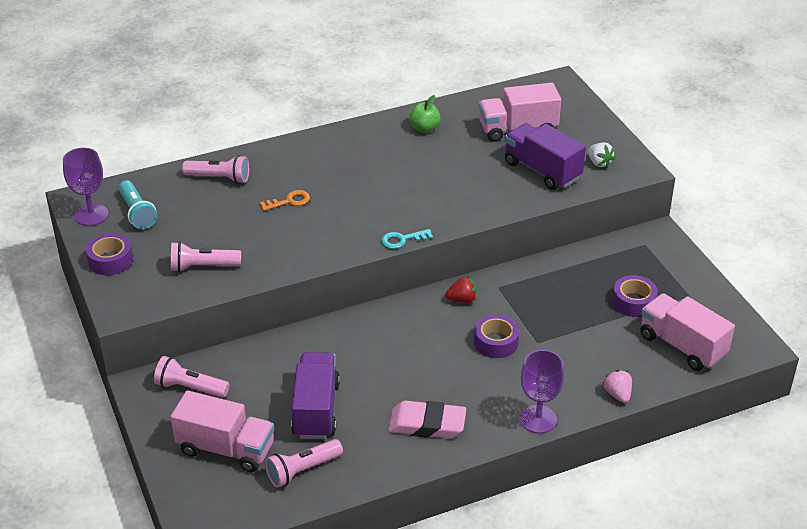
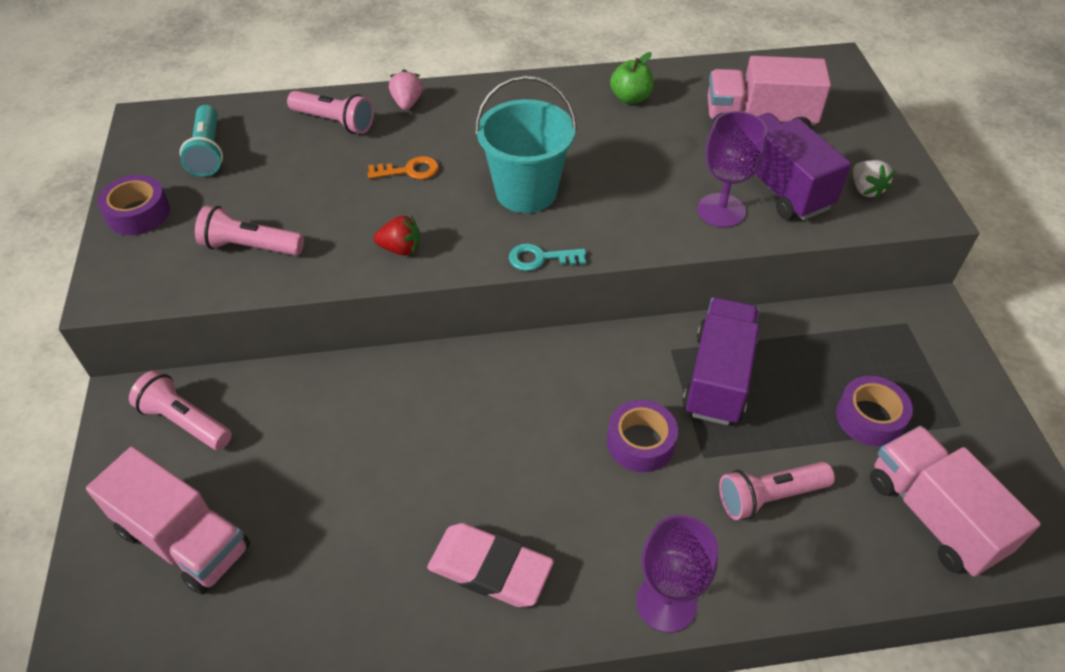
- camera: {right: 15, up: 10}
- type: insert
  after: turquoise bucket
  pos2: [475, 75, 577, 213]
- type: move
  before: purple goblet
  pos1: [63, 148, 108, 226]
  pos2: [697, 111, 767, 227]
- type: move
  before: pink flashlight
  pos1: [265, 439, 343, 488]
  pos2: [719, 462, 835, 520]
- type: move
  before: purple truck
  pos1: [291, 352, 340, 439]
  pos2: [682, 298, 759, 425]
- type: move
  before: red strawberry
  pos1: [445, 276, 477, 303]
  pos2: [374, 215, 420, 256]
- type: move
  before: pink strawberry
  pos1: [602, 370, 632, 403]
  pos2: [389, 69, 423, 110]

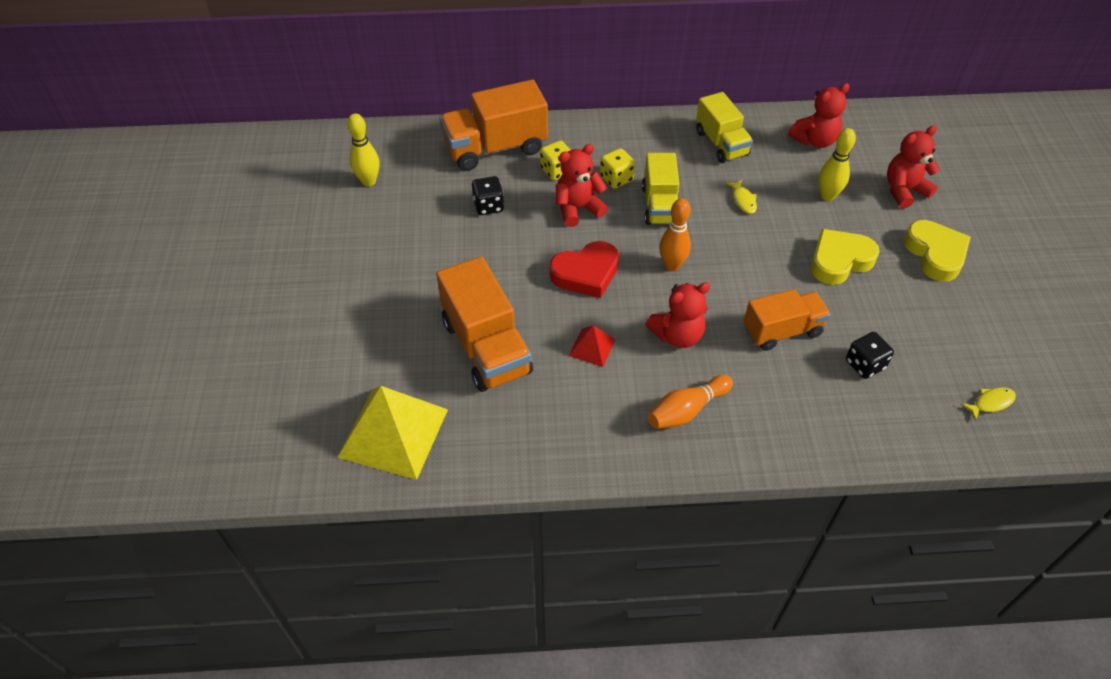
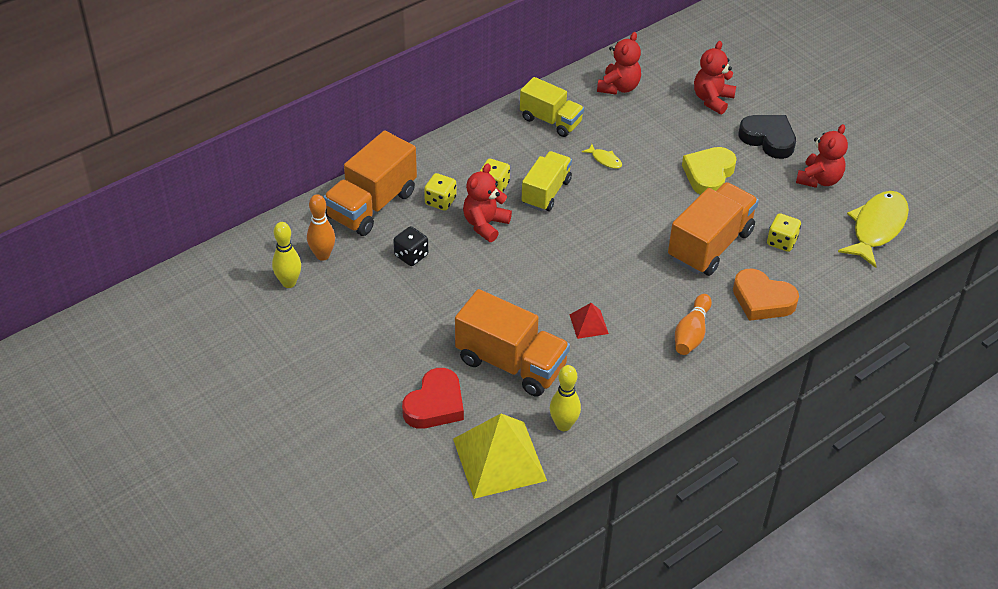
- camera: {right: -35, up: -5}
- type: insert
  after: orange heart
  pos2: [733, 269, 799, 321]
- type: move
  before: red heart
  pos1: [550, 241, 619, 298]
  pos2: [402, 368, 464, 429]
- type: move
  before: red teddy bear
  pos1: [645, 282, 710, 348]
  pos2: [796, 124, 848, 188]
- type: move
  before: orange bowling pin
  pos1: [659, 198, 691, 271]
  pos2: [307, 194, 335, 261]
- type: move
  before: yellow bowling pin
  pos1: [818, 128, 856, 201]
  pos2: [550, 365, 581, 431]
- type: recolor
  before: black dice
  after: yellow dice
  pos1: [846, 332, 894, 379]
  pos2: [767, 213, 801, 252]
- type: recolor
  before: yellow heart
  after: black heart
  pos1: [904, 220, 971, 282]
  pos2: [739, 115, 796, 159]
- type: rotate
  before: yellow truck
  pos1: [642, 153, 679, 225]
  pos2: [521, 151, 572, 211]
  turn: -120
- type: resize
  before: orange truck
  pos1: [744, 289, 831, 351]
  pos2: [668, 182, 759, 276]
  scale: 1.52
- type: resize
  before: yellow fish
  pos1: [961, 387, 1016, 421]
  pos2: [838, 191, 909, 268]
  scale: 2.37

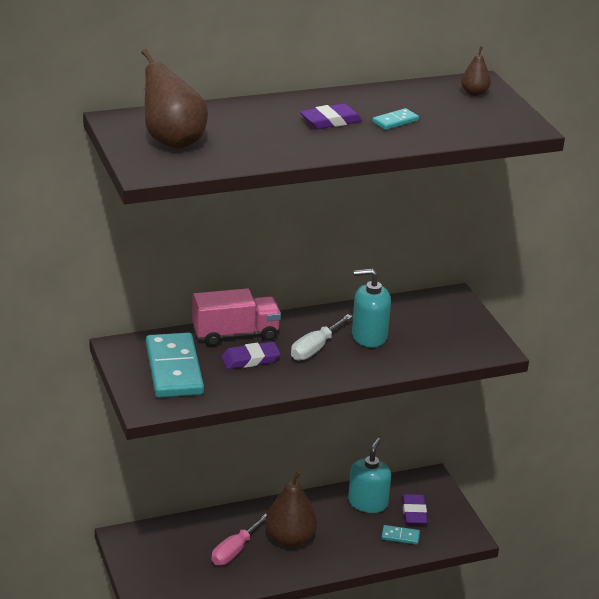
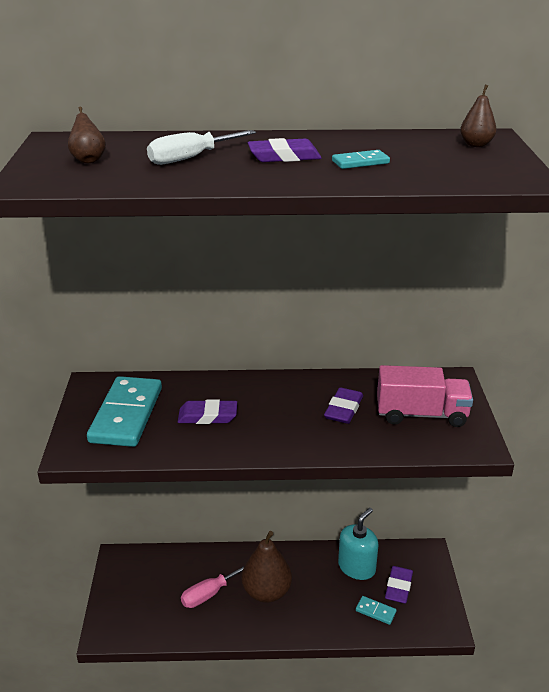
- camera: {right: 20, up: 0}
- type: move
  before: pink truck
  pos1: [192, 288, 281, 346]
  pos2: [377, 365, 473, 427]
- type: move
  before: white screwdriver
  pos1: [291, 314, 353, 360]
  pos2: [147, 130, 256, 165]
- type: replace
  before: turquoise soap dispenser
  after: purple eraser
  pos1: [352, 268, 391, 348]
  pos2: [324, 387, 363, 424]
- type: resize
  before: brown pear
  pos1: [142, 49, 208, 149]
  pos2: [68, 107, 106, 163]
  scale: 0.5

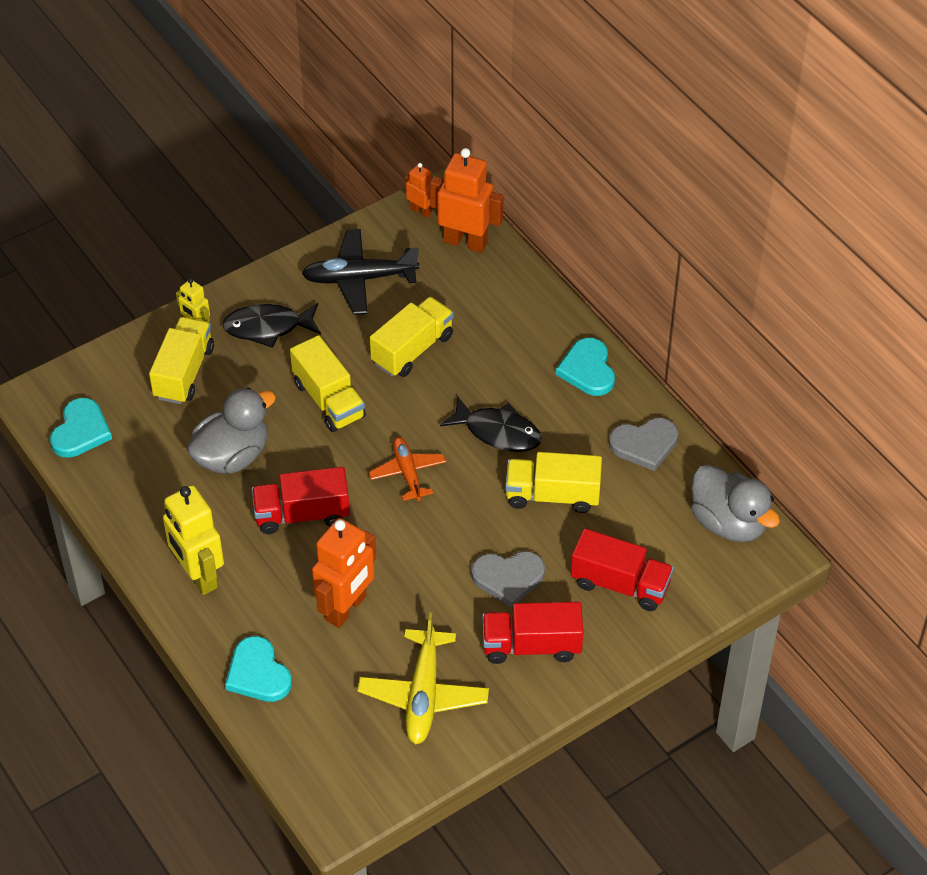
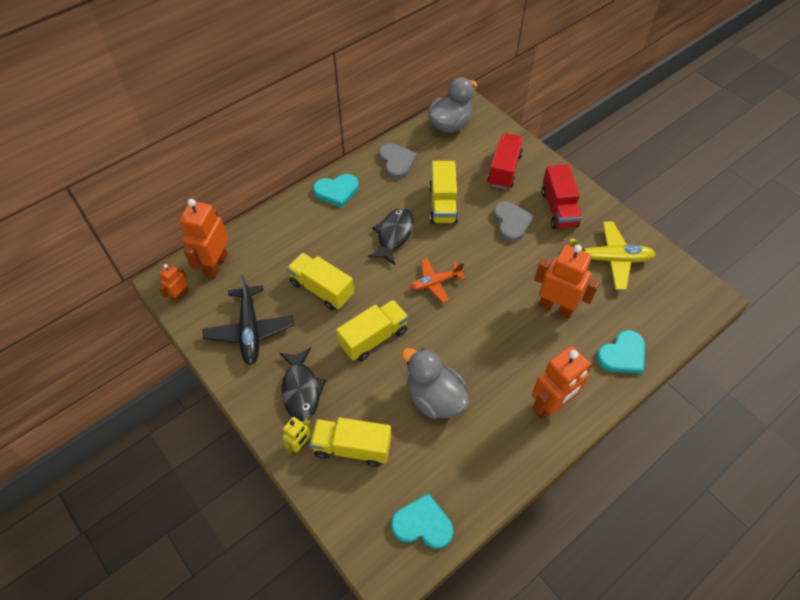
- camera: {right: -95, up: 5}
- type: delete
  before: red truck
  pos1: [252, 467, 350, 534]
- type: recolor
  before: yellow robot
  after: orange robot
  pos1: [163, 485, 224, 595]
  pos2: [532, 346, 592, 420]

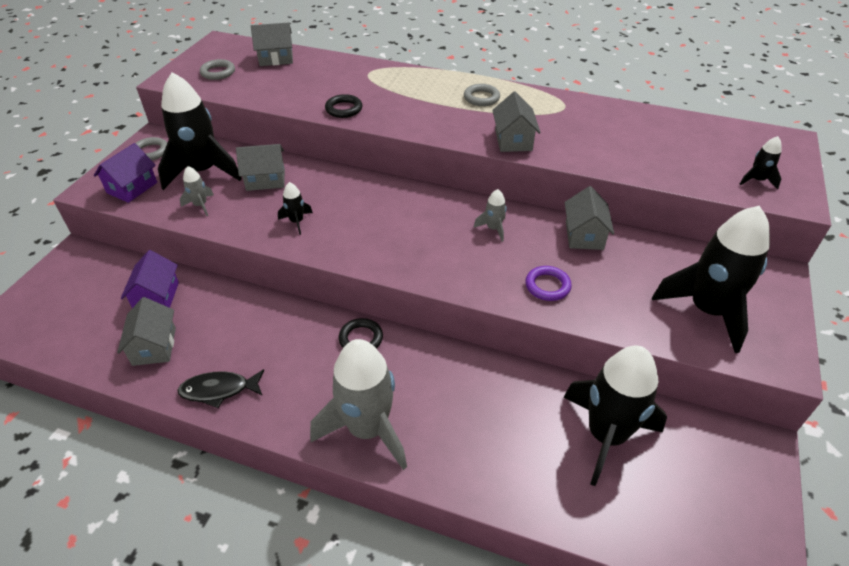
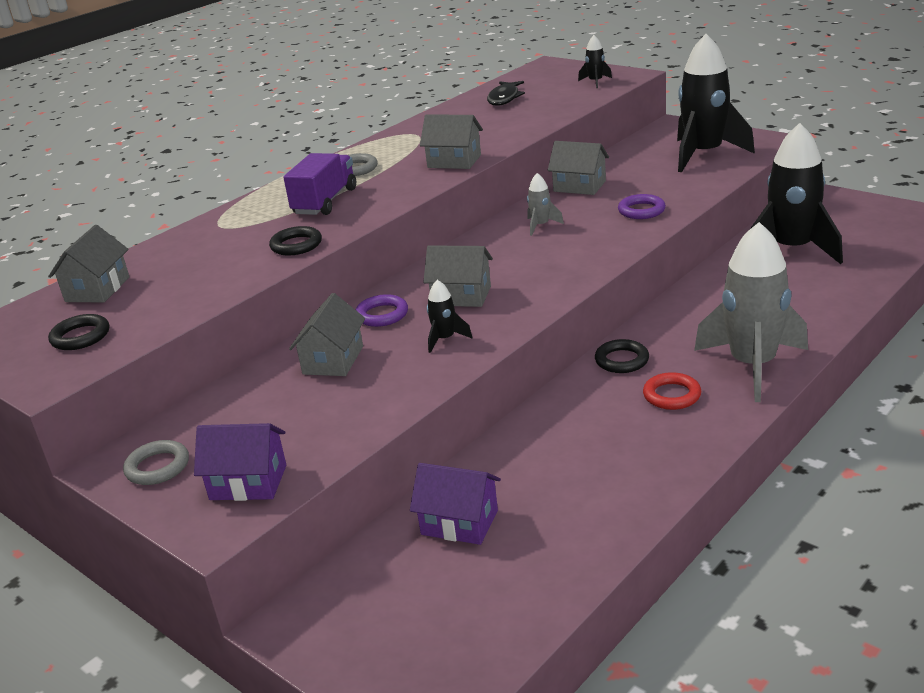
- camera: {right: -65, up: -15}
- type: delete
  before: black rocket
  pos1: [158, 72, 242, 190]
- type: delete
  before: grey rocket
  pos1: [180, 166, 214, 216]
- type: insert
  after: purple truck
  pos2: [283, 153, 356, 215]
- type: insert
  after: purple ring
  pos2: [355, 294, 408, 327]
- type: insert
  after: red ring
  pos2: [643, 372, 701, 410]
- type: move
  before: grey house
  pos1: [117, 297, 176, 366]
  pos2: [423, 245, 493, 307]
- type: move
  before: black fish
  pos1: [177, 369, 264, 408]
  pos2: [487, 81, 525, 106]
- type: recolor
  before: grey ring
  after: black ring
  pos1: [200, 59, 235, 80]
  pos2: [48, 314, 109, 350]
- type: rotate
  before: purple house
  pos1: [94, 143, 157, 203]
  pos2: [194, 423, 286, 501]
  turn: -45

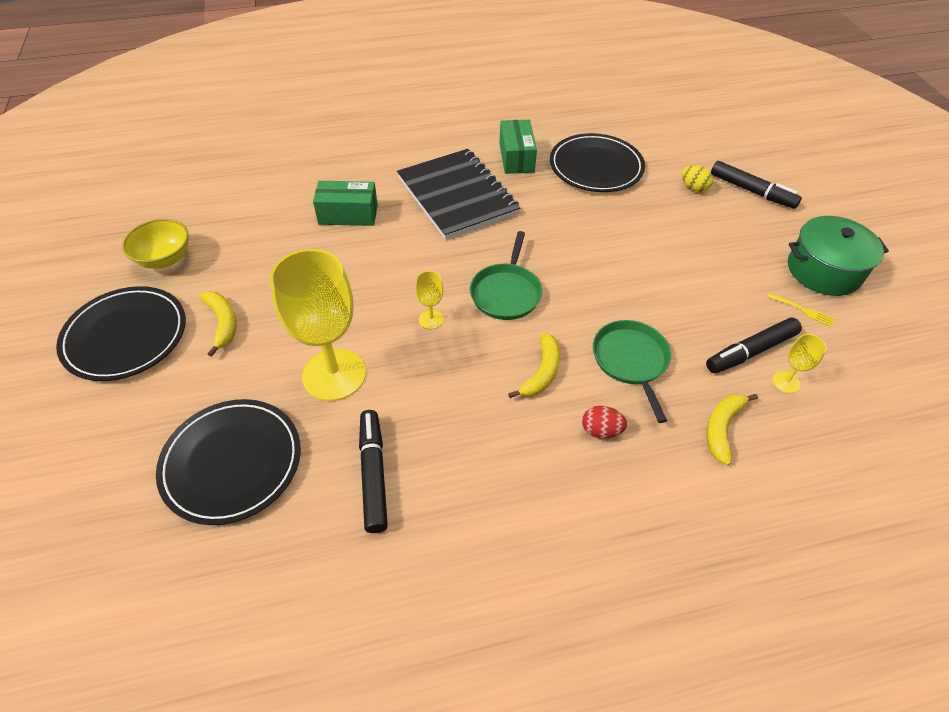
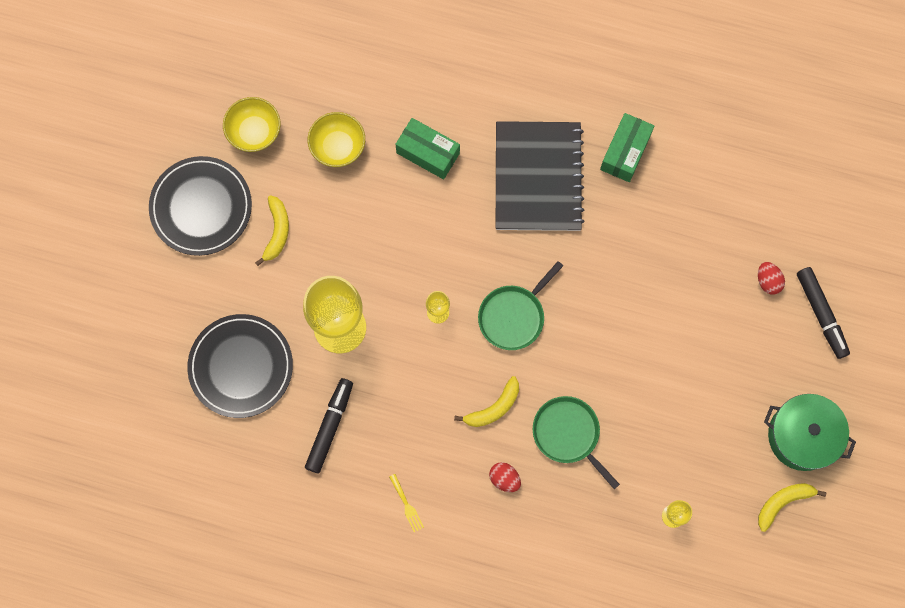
- camera: {right: 30, up: 25}
- type: delete
  before: black plate
  pos1: [550, 133, 645, 192]
- type: delete
  before: black marker
  pos1: [706, 317, 802, 373]
- type: insert
  after: yellow bowl
  pos2: [308, 112, 365, 167]
- type: move
  before: yellow banana
  pos1: [707, 394, 758, 466]
  pos2: [758, 483, 826, 532]
- type: move
  before: yellow fork
  pos1: [768, 293, 835, 327]
  pos2: [389, 474, 424, 532]
- type: recolor
  before: yellow egg
  after: red egg
  pos1: [682, 165, 713, 192]
  pos2: [758, 262, 785, 295]
- type: rotate
  before: green pan
  pos1: [593, 320, 671, 423]
  pos2: [533, 396, 620, 489]
  turn: -60

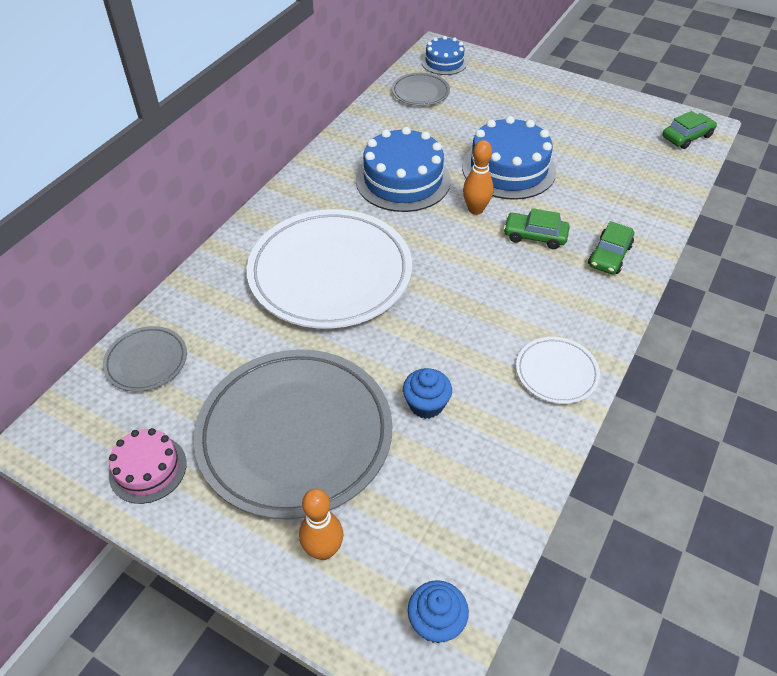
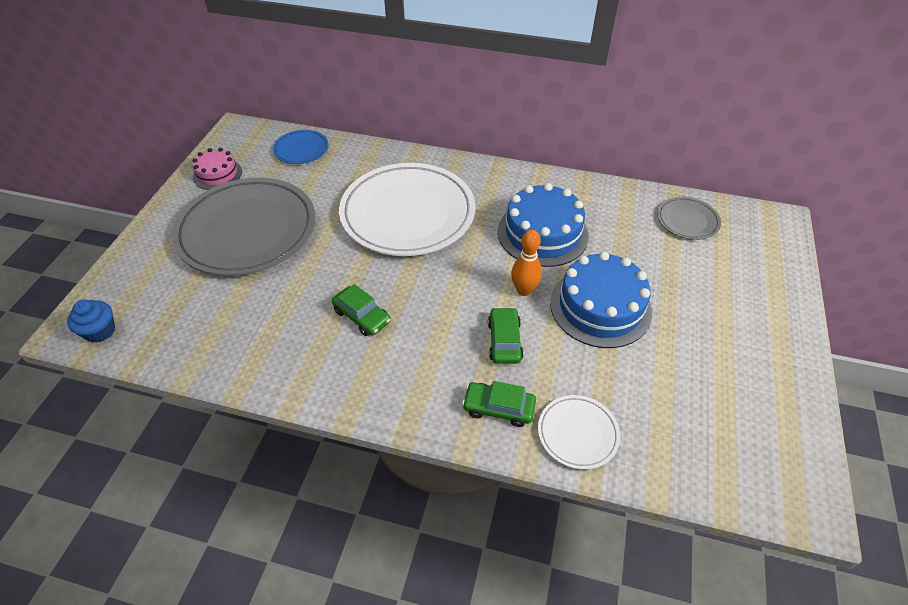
- camera: {right: 75, up: 0}
- type: delete
  before: orange bowling pin
  pos1: [299, 488, 343, 560]
- type: delete
  before: blue cupcake
  pos1: [403, 368, 452, 419]
- type: delete
  before: blue cake
  pos1: [421, 36, 468, 75]
- type: move
  before: white plate
  pos1: [516, 337, 600, 404]
  pos2: [538, 395, 620, 470]
- type: move
  before: green car
  pos1: [662, 111, 717, 149]
  pos2: [332, 284, 391, 336]
- type: recolor
  before: grey plate
  after: blue plate
  pos1: [103, 326, 187, 392]
  pos2: [273, 130, 329, 164]

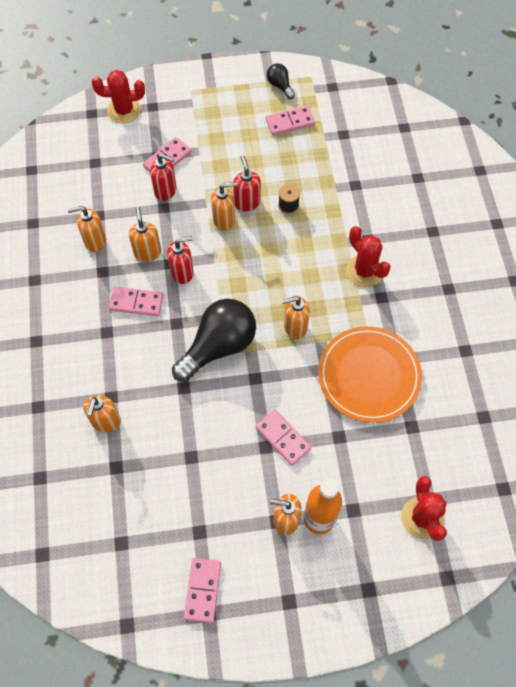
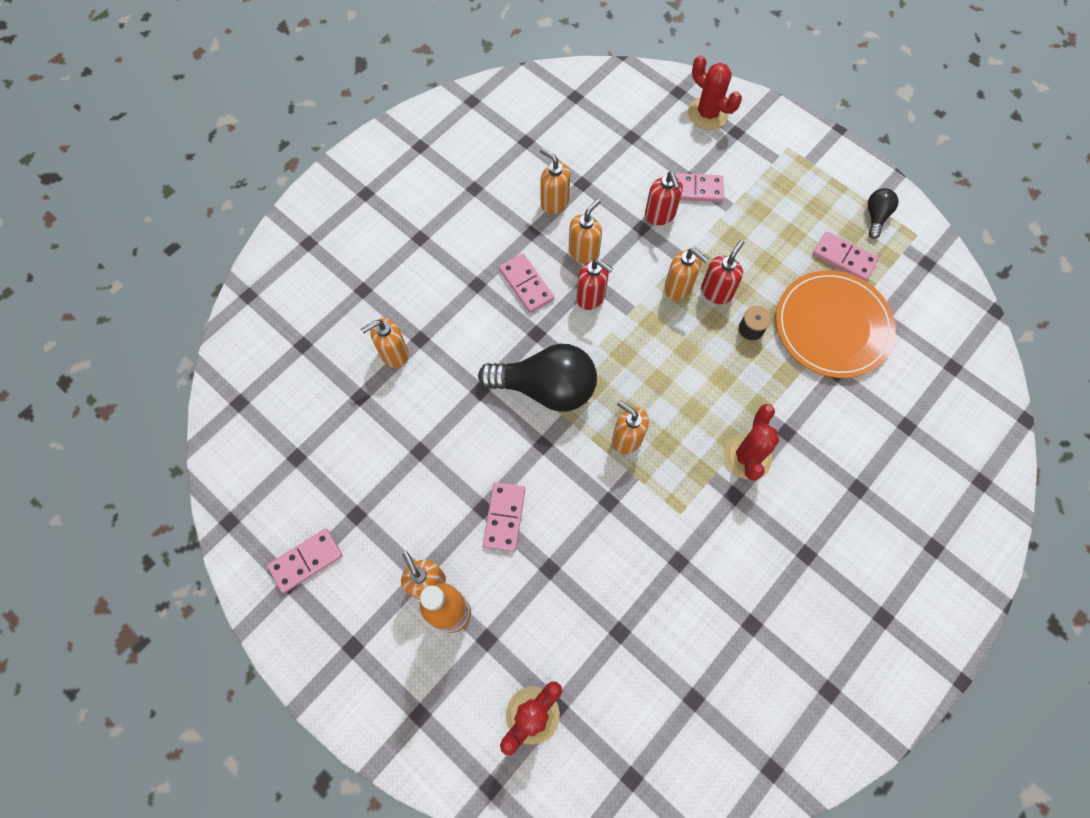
- camera: {right: 50, up: 5}
- type: move
  before: orange plate
  pos1: [318, 326, 422, 423]
  pos2: [776, 270, 896, 378]

